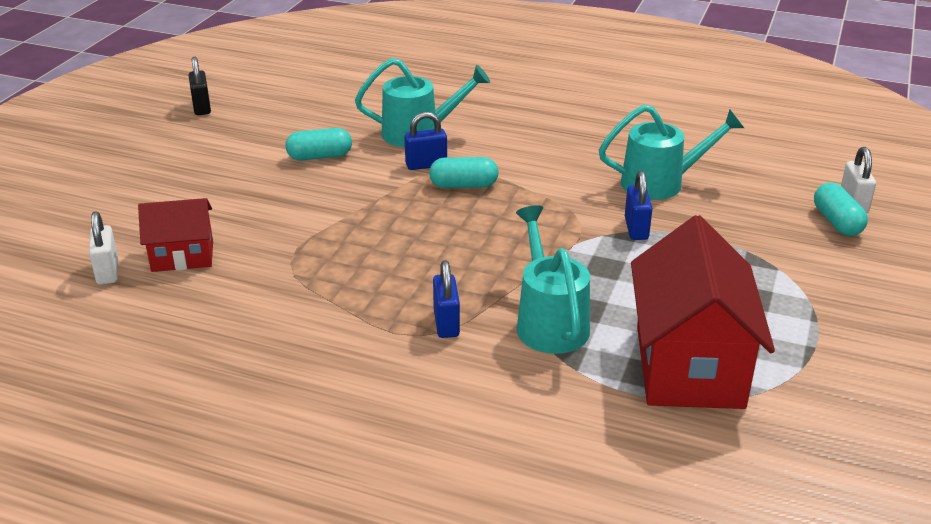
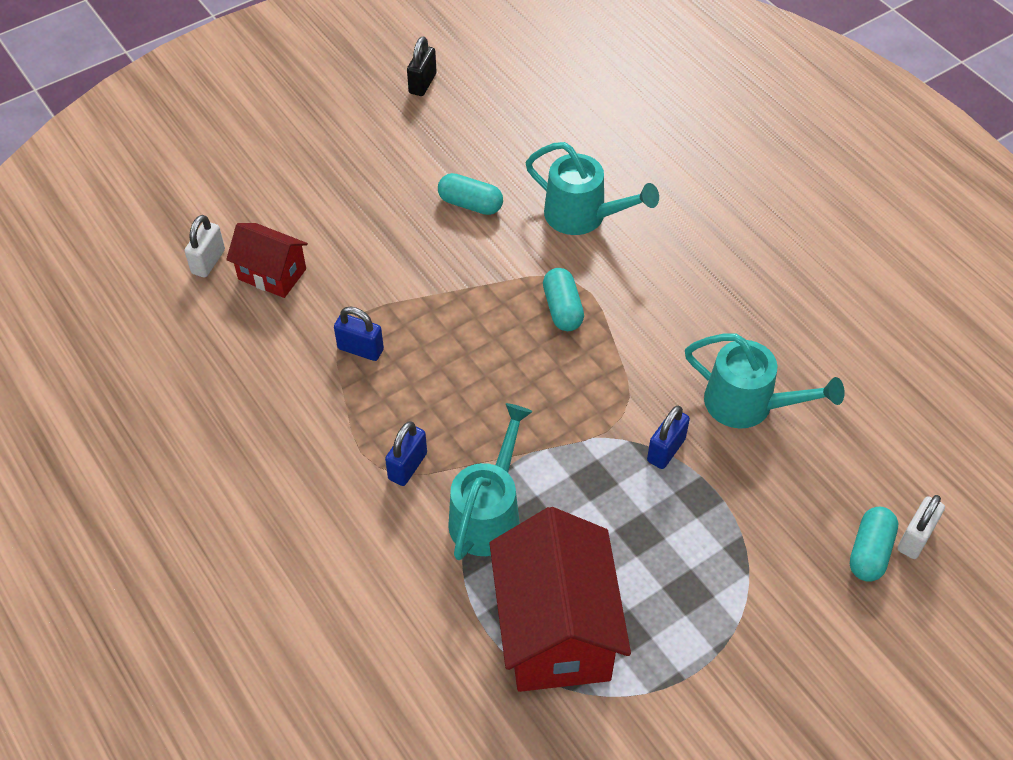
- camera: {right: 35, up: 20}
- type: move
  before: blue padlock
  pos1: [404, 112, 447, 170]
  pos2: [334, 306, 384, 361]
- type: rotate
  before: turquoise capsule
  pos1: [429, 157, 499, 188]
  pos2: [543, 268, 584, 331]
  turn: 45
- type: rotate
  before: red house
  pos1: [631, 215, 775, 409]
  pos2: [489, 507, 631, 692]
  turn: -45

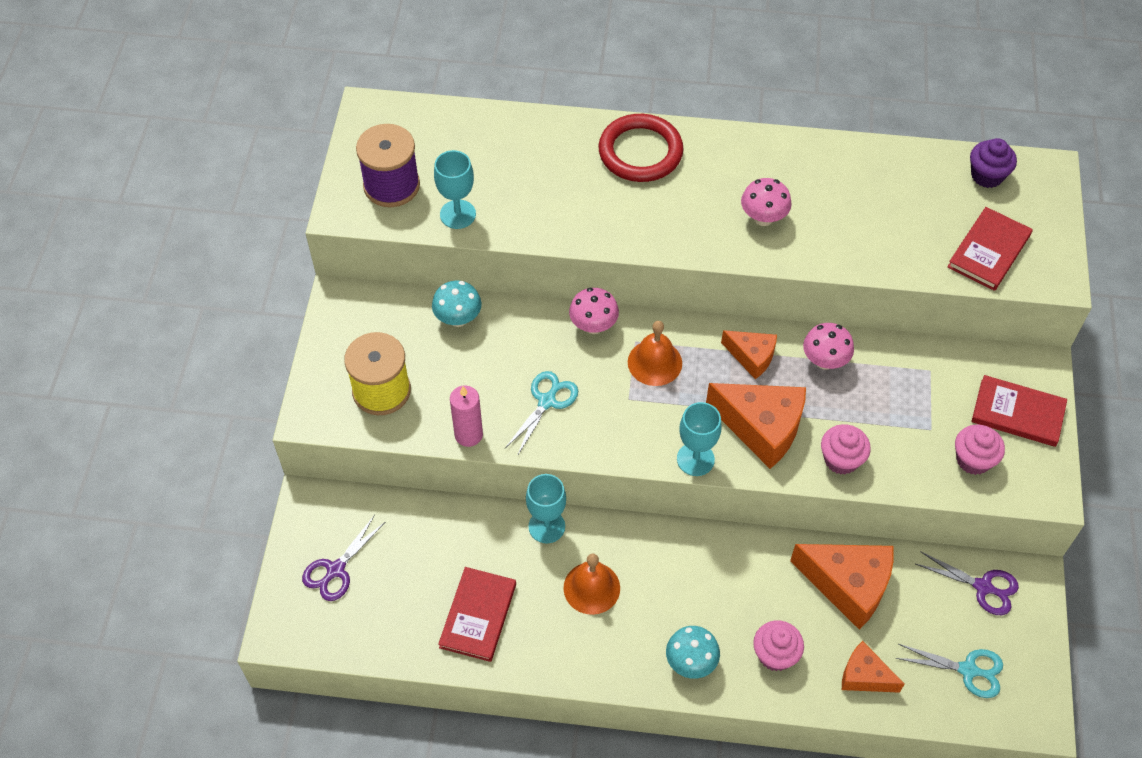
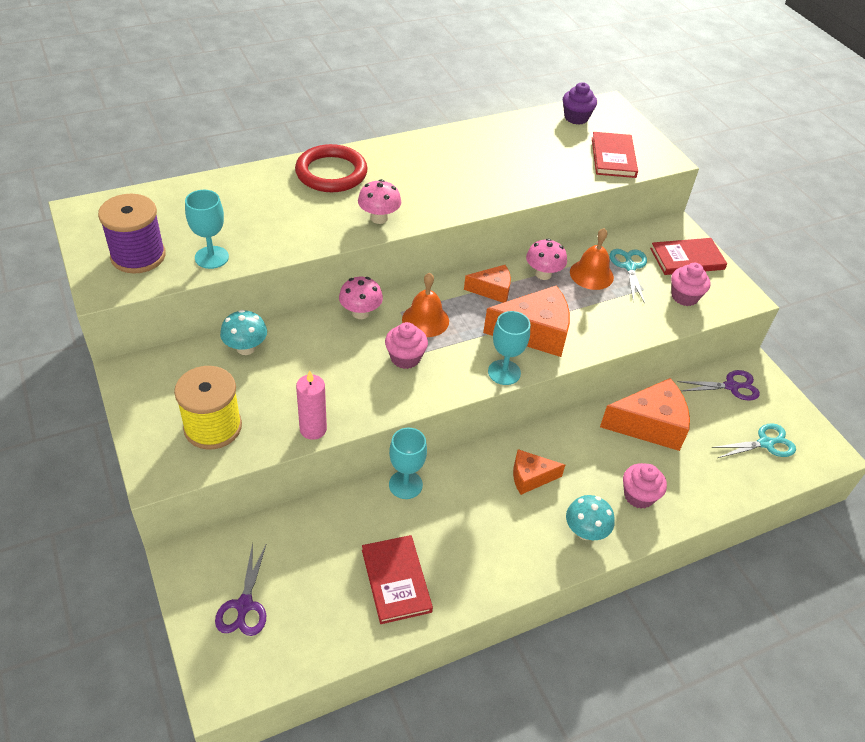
- camera: {right: -35, up: -10}
- type: move
  before: turquoise scissors
  pos1: [505, 371, 578, 456]
  pos2: [610, 249, 647, 304]
- type: move
  before: orange bell
  pos1: [564, 553, 620, 615]
  pos2: [570, 228, 614, 290]
- type: move
  before: pink mushroom
  pos1: [741, 178, 792, 226]
  pos2: [358, 179, 401, 224]
- type: move
  before: pink cupcake
  pos1: [821, 424, 871, 475]
  pos2: [385, 322, 428, 369]
- type: move
  before: orange cheese
  pos1: [842, 641, 904, 693]
  pos2: [513, 449, 565, 495]

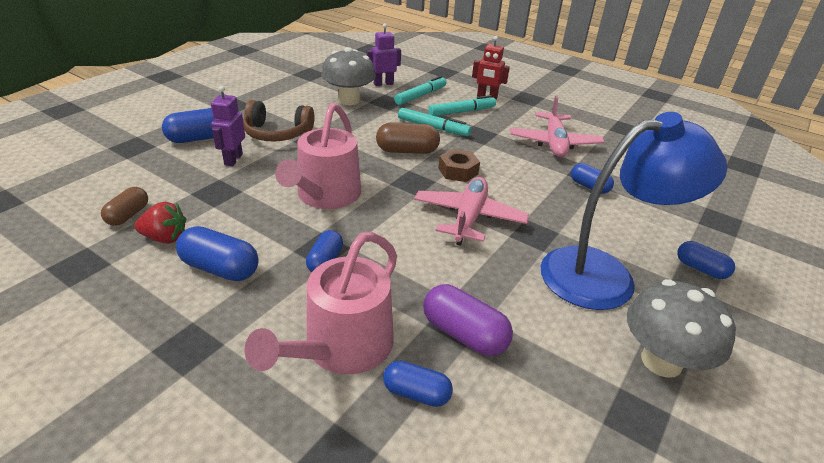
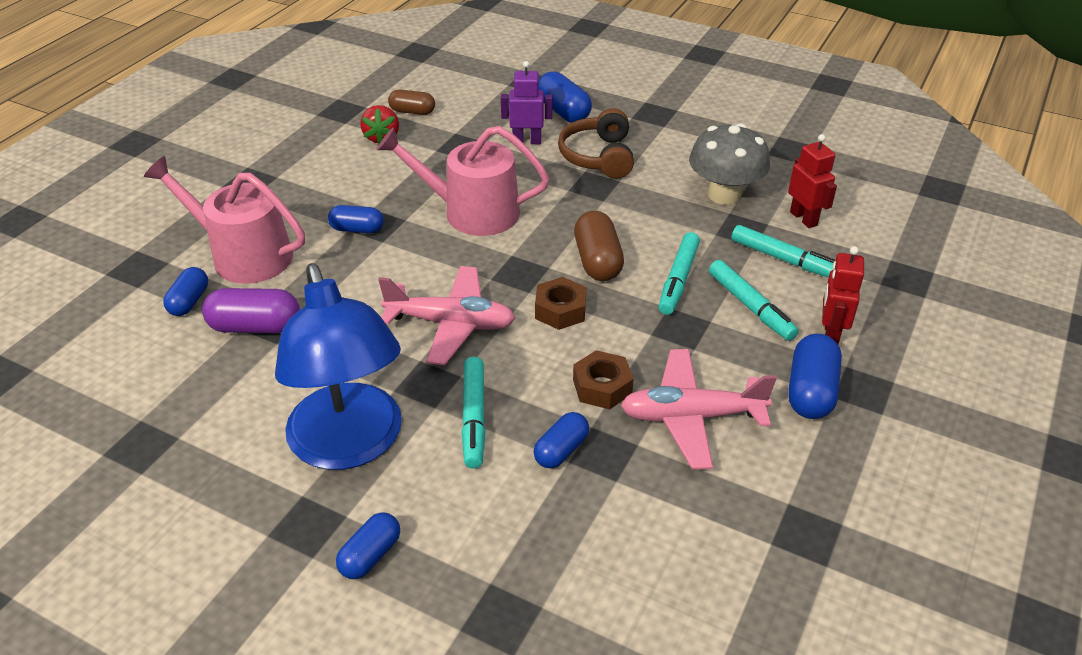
- camera: {right: 85, up: 5}
- type: delete
  before: grey mushroom
  pos1: [627, 279, 736, 378]
- type: insert
  after: turquoise marker
  pos2: [461, 357, 486, 469]
- type: insert
  after: brown nut
  pos2: [573, 350, 633, 409]
- type: move
  before: blue capsule
  pos1: [176, 226, 259, 281]
  pos2: [788, 334, 842, 419]
- type: recolor
  before: purple robot
  after: red robot
  pos1: [366, 23, 401, 86]
  pos2: [788, 134, 837, 228]
- type: rotate
  before: purple capsule
  pos1: [423, 284, 513, 356]
  pos2: [202, 288, 300, 333]
  turn: 60

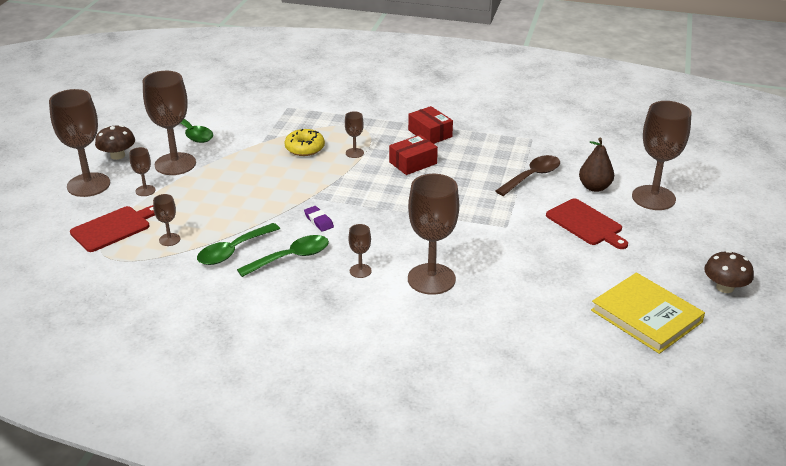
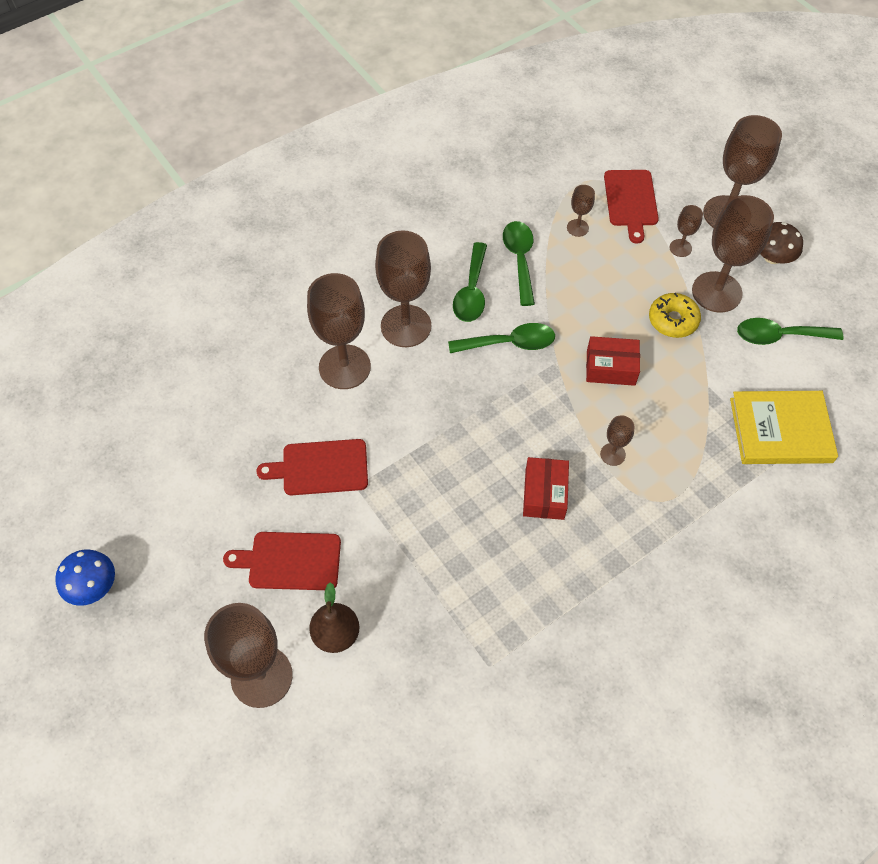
- camera: {right: 130, up: 25}
- type: delete
  before: brown spoon
  pos1: [495, 155, 560, 196]
- type: insert
  after: red cutting board
  pos2: [256, 439, 368, 495]
- type: move
  before: yellow donut
  pos1: [285, 129, 325, 156]
  pos2: [649, 293, 701, 338]
- type: move
  before: red box
  pos1: [408, 106, 453, 144]
  pos2: [586, 336, 640, 386]
- type: move
  before: yellow book
  pos1: [591, 273, 705, 354]
  pos2: [730, 391, 838, 464]
- type: replace
  before: purple eraser
  after: green spoon
  pos1: [304, 206, 334, 232]
  pos2: [448, 323, 555, 353]
- type: recolor
  before: brown mushroom
  after: blue mushroom
  pos1: [704, 251, 754, 293]
  pos2: [55, 549, 115, 606]
- type: resize
  before: brown goblet
  pos1: [348, 224, 372, 278]
  pos2: [375, 230, 431, 347]
  scale: 2.16

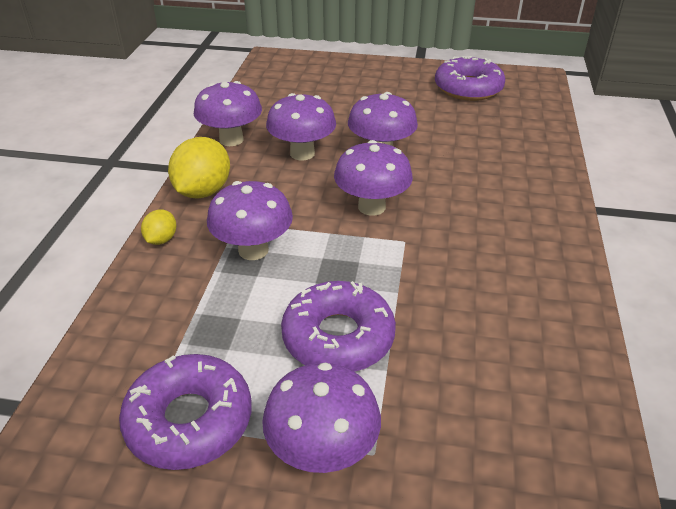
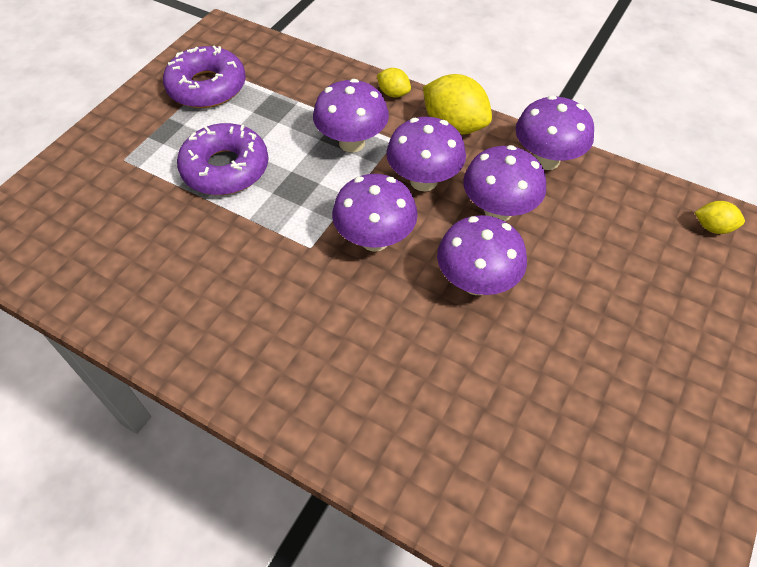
- camera: {right: 110, up: 15}
- type: delete
  before: purple donut
  pos1: [435, 56, 505, 101]
- type: insert
  after: yellow lemon
  pos2: [695, 201, 745, 234]
- type: move
  before: purple mushroom
  pos1: [262, 362, 381, 473]
  pos2: [386, 117, 466, 191]

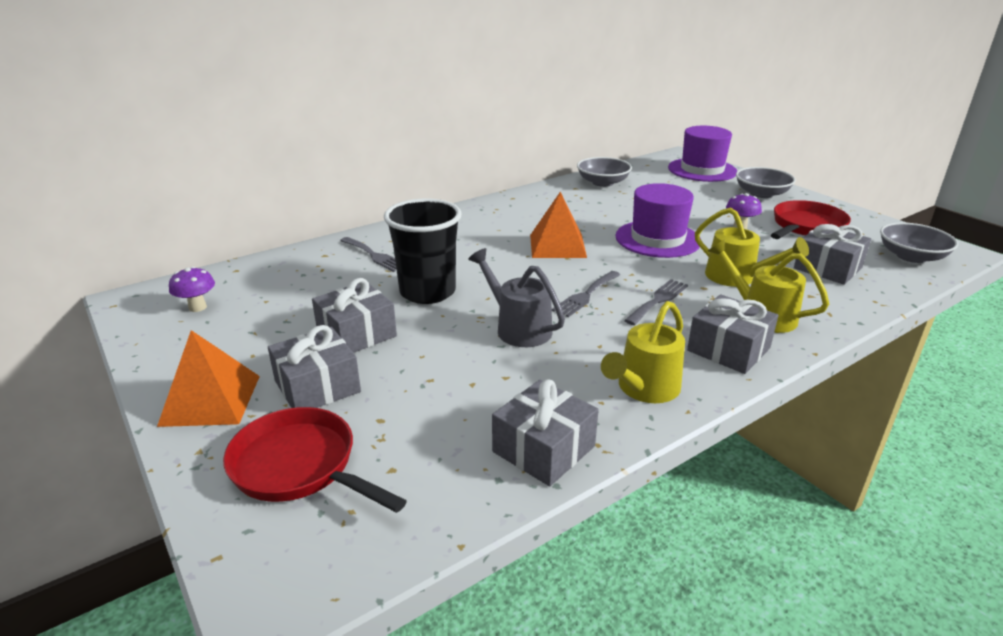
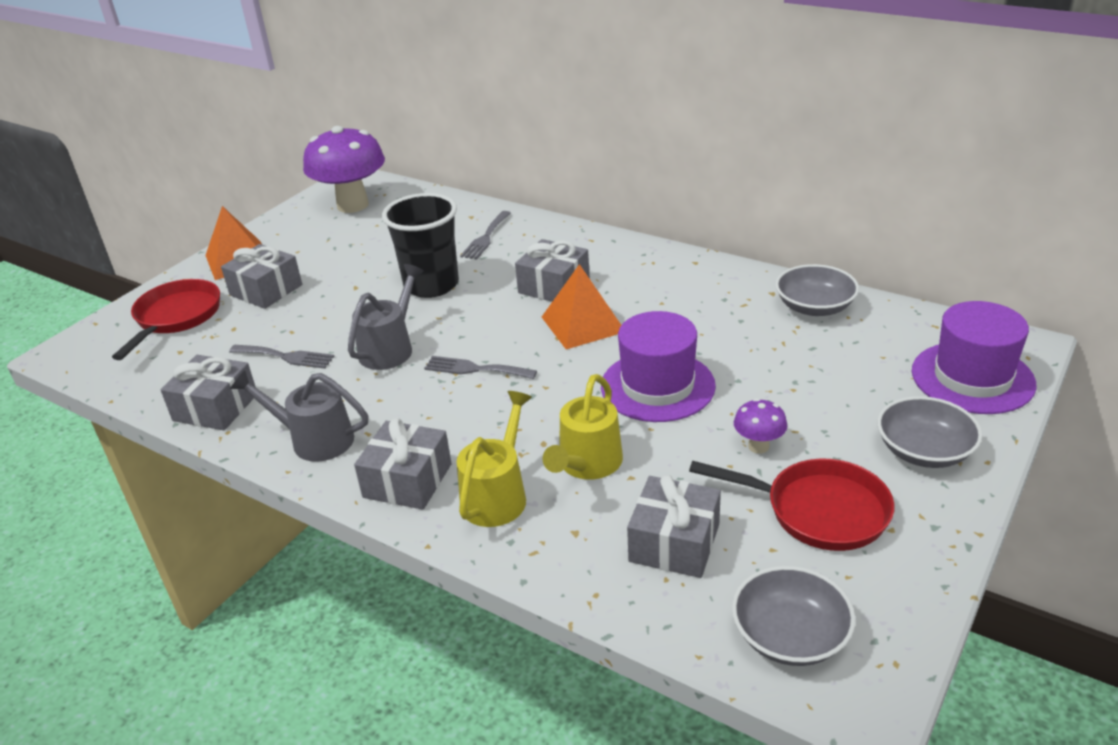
- camera: {right: 70, up: 5}
- type: move
  before: grey gift
  pos1: [312, 278, 397, 353]
  pos2: [515, 239, 590, 302]
- type: move
  before: grey fork
  pos1: [624, 279, 688, 325]
  pos2: [229, 345, 335, 369]
- type: recolor
  before: yellow watering can
  after: grey watering can
  pos1: [601, 301, 685, 403]
  pos2: [230, 370, 368, 462]
- type: resize
  before: purple mushroom
  pos1: [169, 267, 215, 312]
  pos2: [303, 126, 385, 213]
  scale: 2.28

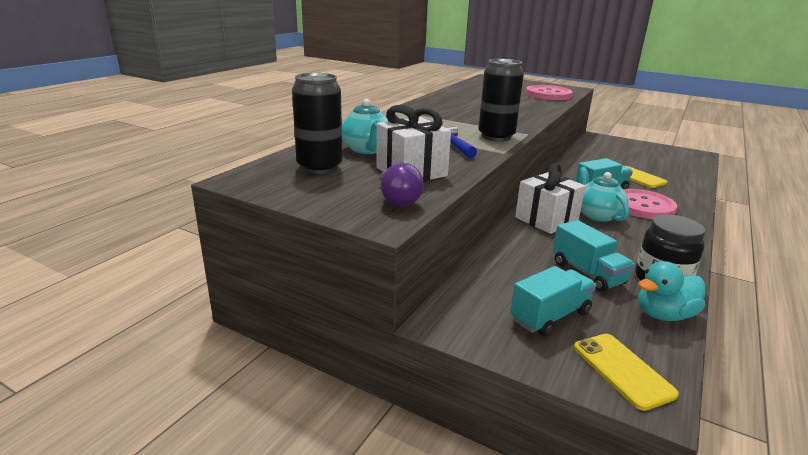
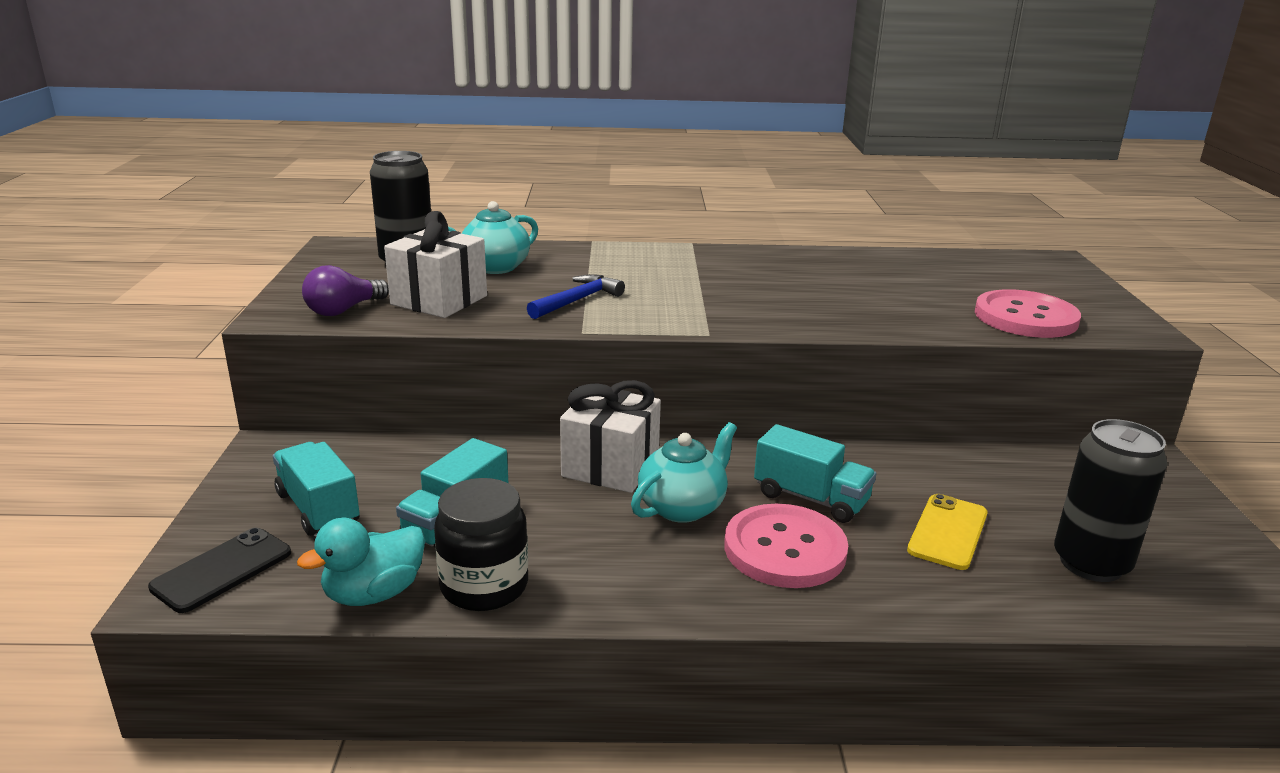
- camera: {right: 60, up: 0}
- type: move
  before: black can
  pos1: [478, 59, 524, 141]
  pos2: [1054, 419, 1167, 582]
- type: recolor
  before: yellow phone
  after: black phone
  pos1: [574, 334, 679, 411]
  pos2: [148, 528, 291, 613]
- type: rotate
  before: turquoise truck
  pos1: [510, 266, 596, 337]
  pos2: [273, 442, 360, 536]
  turn: -150
- type: rotate
  before: turquoise duck
  pos1: [638, 261, 705, 321]
  pos2: [297, 517, 425, 606]
  turn: -75

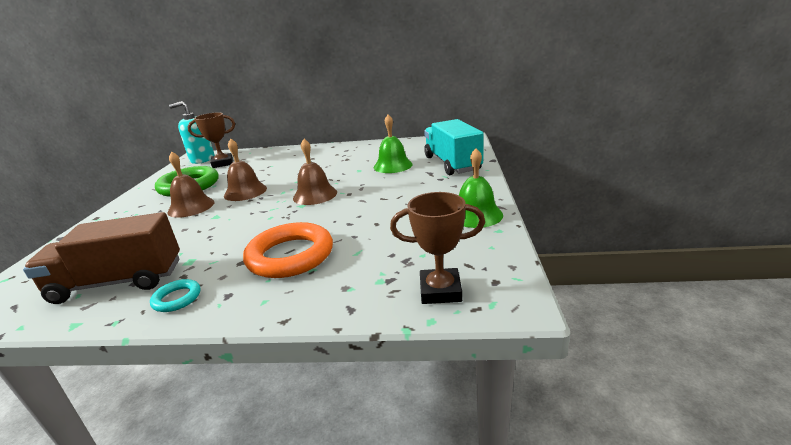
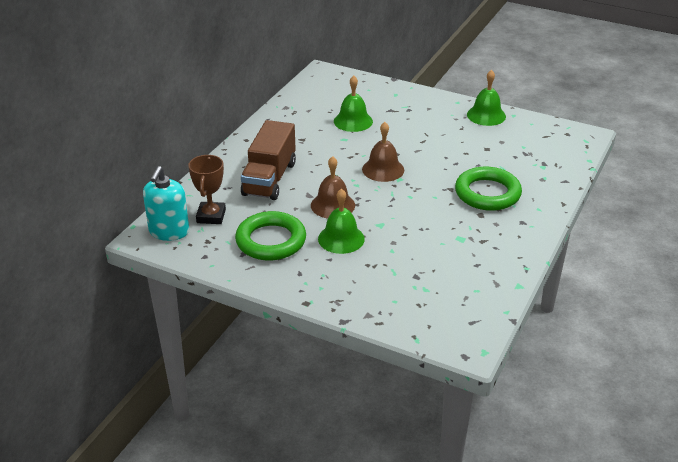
- camera: {right: -70, up: 10}
- type: delete
  before: turquoise ring
  pos1: [150, 279, 201, 312]
- type: delete
  before: brown trophy
  pos1: [390, 192, 485, 304]
- type: delete
  before: turquoise truck
  pos1: [424, 119, 484, 175]
- type: move
  before: brown truck
  pos1: [23, 212, 180, 304]
  pos2: [241, 120, 296, 200]
- type: recolor
  before: brown bell
  after: green bell
  pos1: [167, 152, 214, 218]
  pos2: [318, 189, 365, 254]
- type: recolor
  before: orange ring
  after: green ring
  pos1: [243, 222, 333, 278]
  pos2: [455, 166, 522, 211]

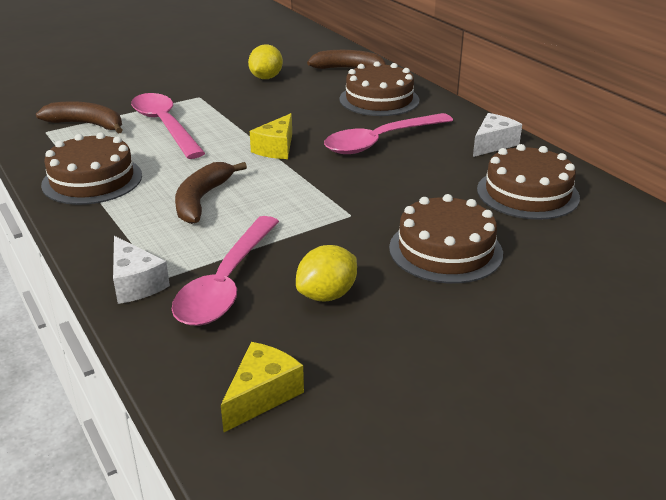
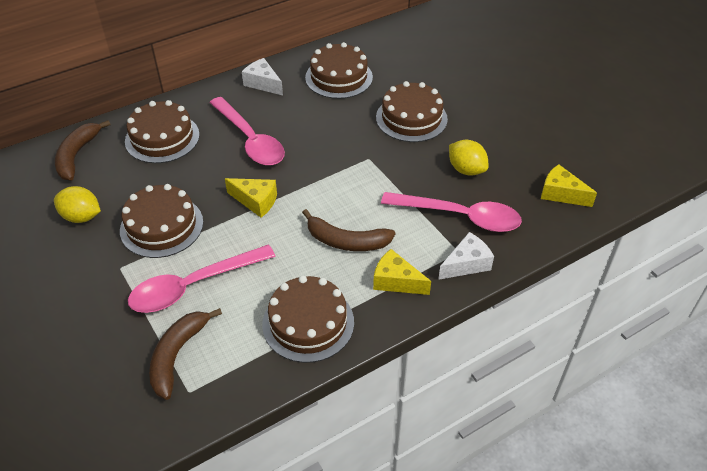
- camera: {right: -90, up: 15}
- type: insert
  after: brown cake
  pos2: [120, 184, 203, 258]
- type: insert
  after: yellow cheese
  pos2: [373, 249, 431, 295]

